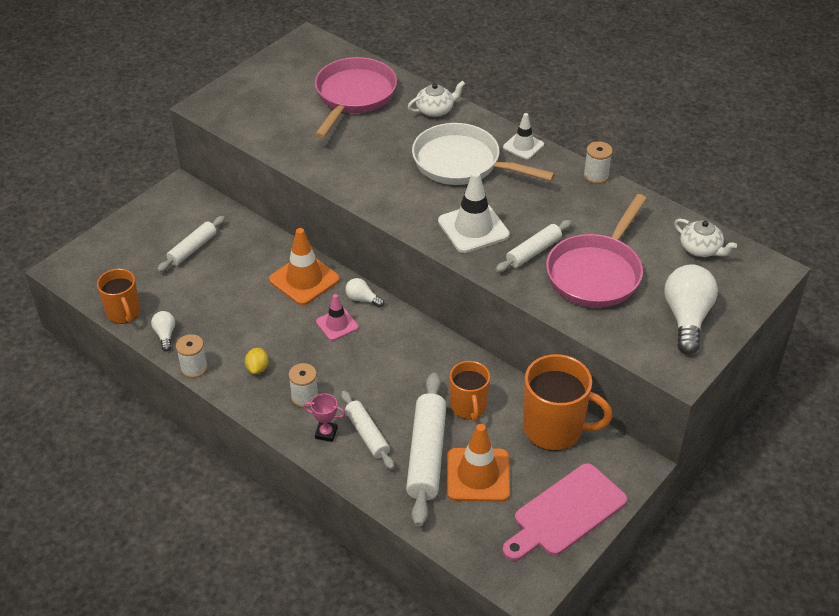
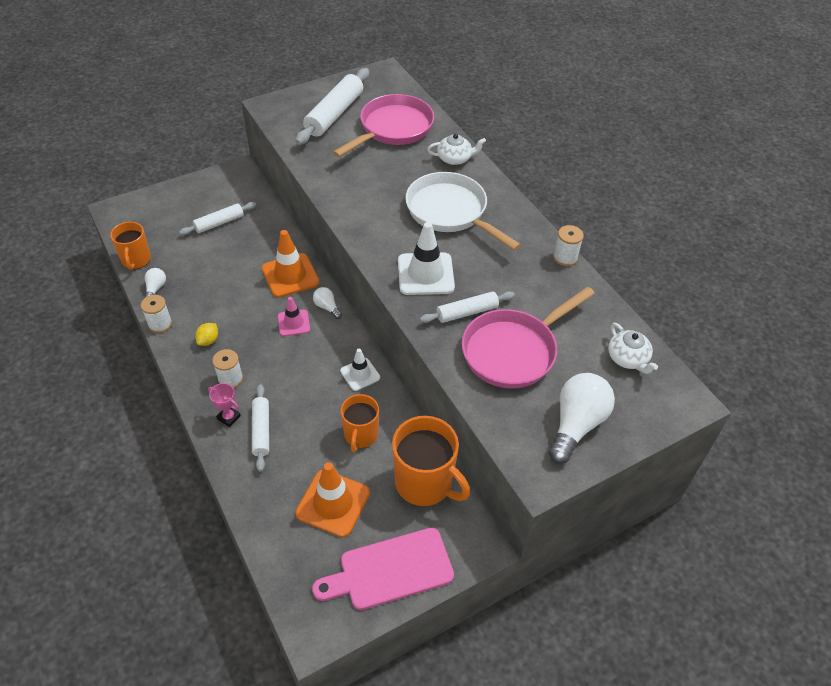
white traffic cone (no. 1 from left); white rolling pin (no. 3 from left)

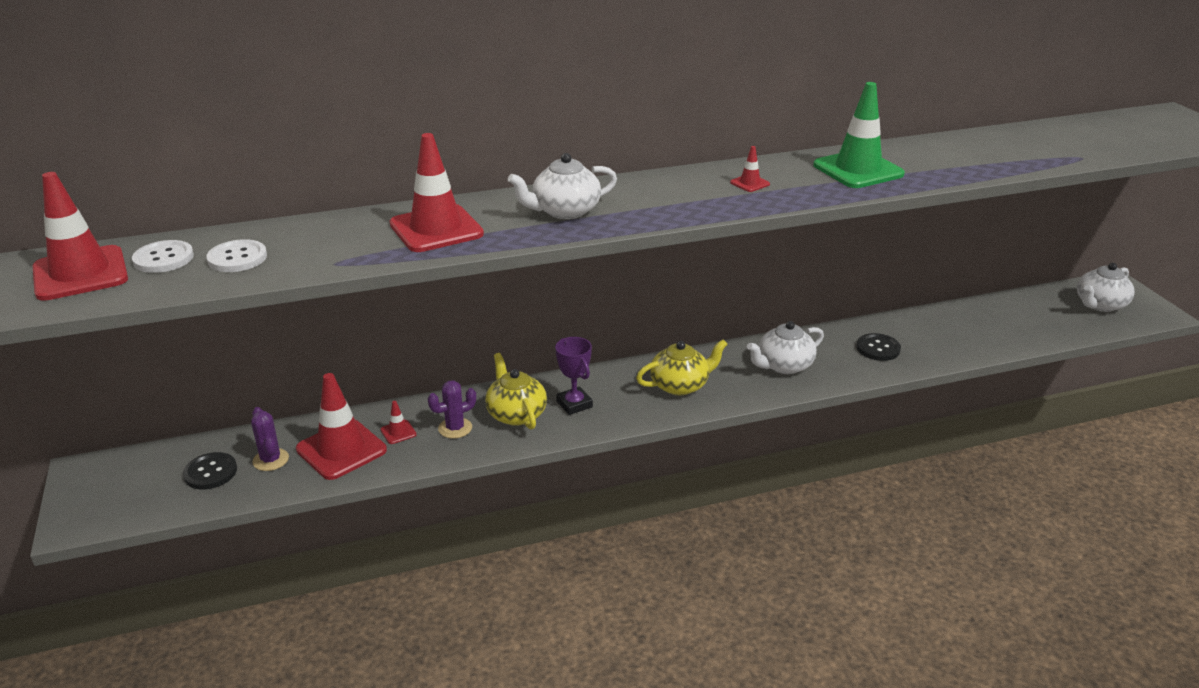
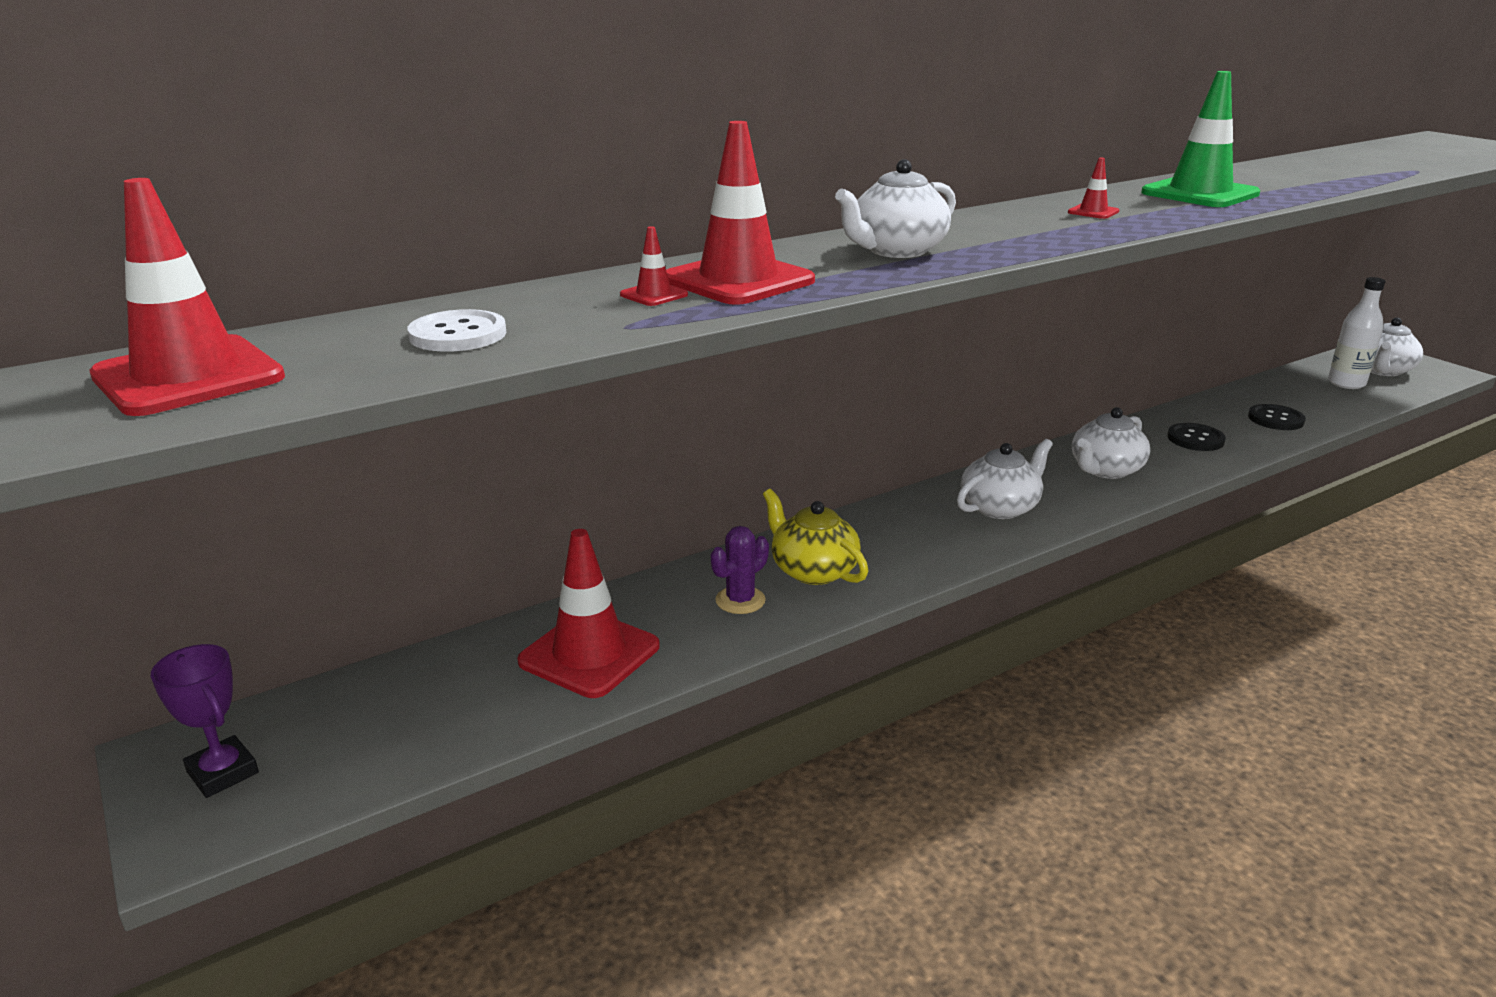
white button (no. 1 from left in the first image); purple trophy; white teapot (no. 2 from left); red traffic cone (no. 3 from left); purple cactus (no. 1 from left in the first image); black button (no. 2 from left); white bottle

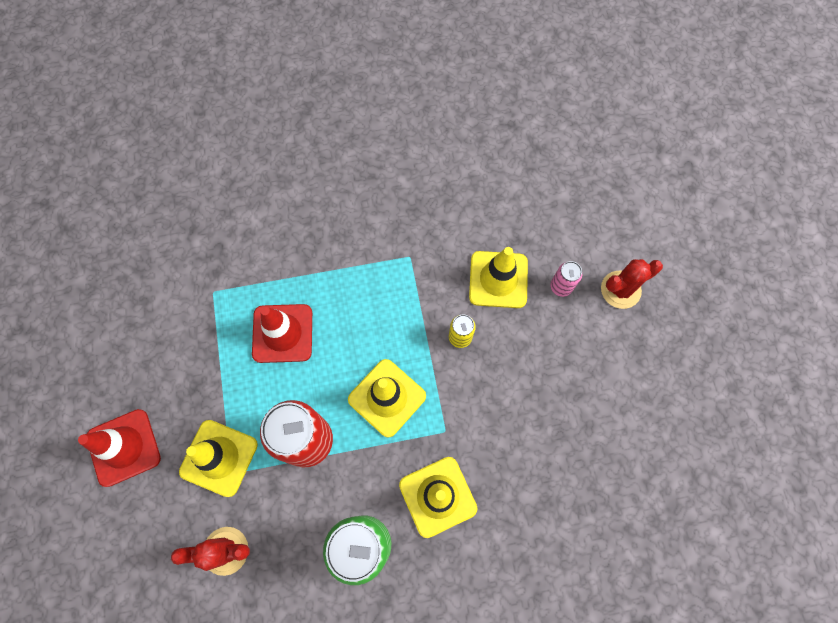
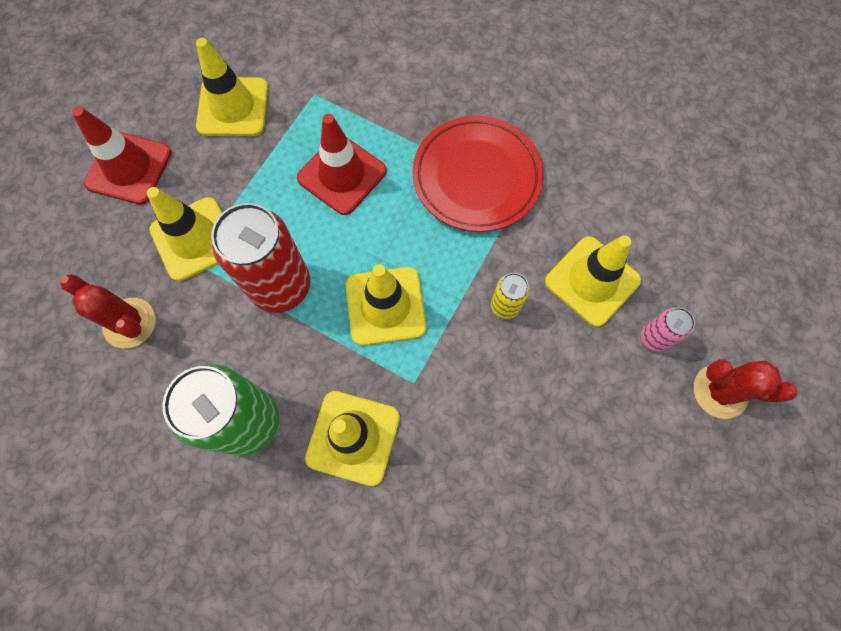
yellow traffic cone (no. 2 from left); red plate

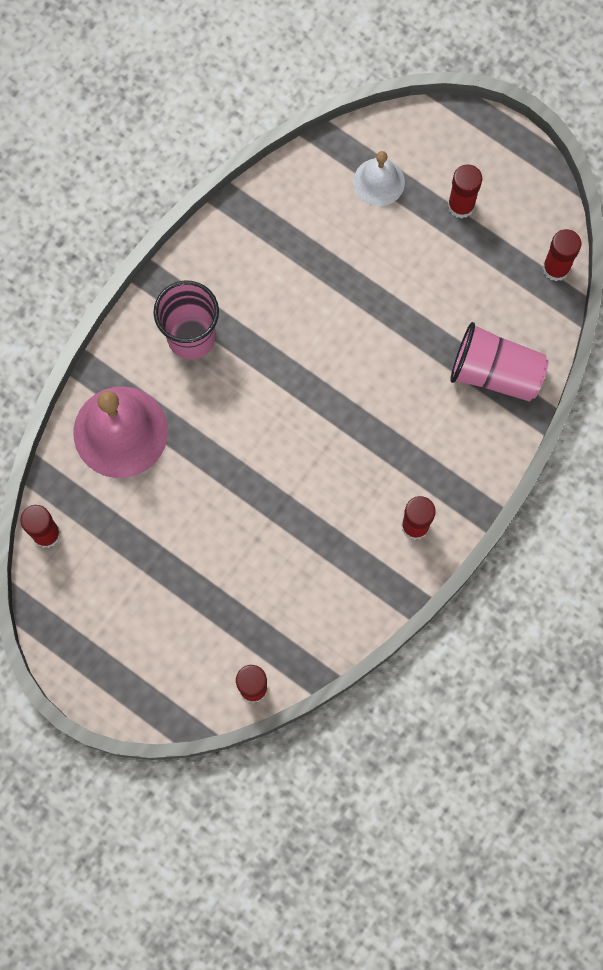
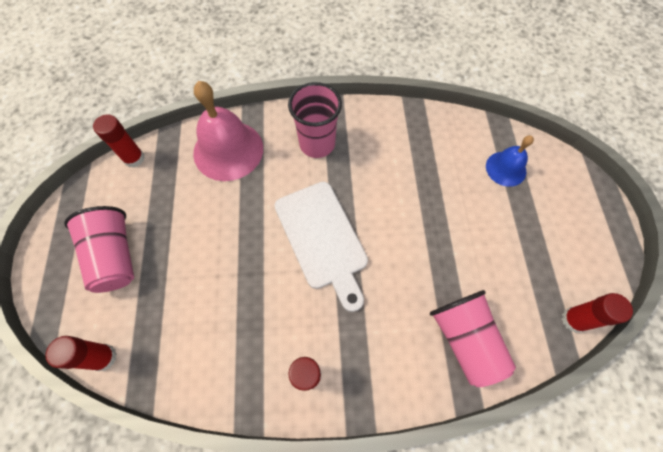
blue bell; red glue stick (no. 4 from left in the first image); white cutting board; pink cup (no. 1 from left)

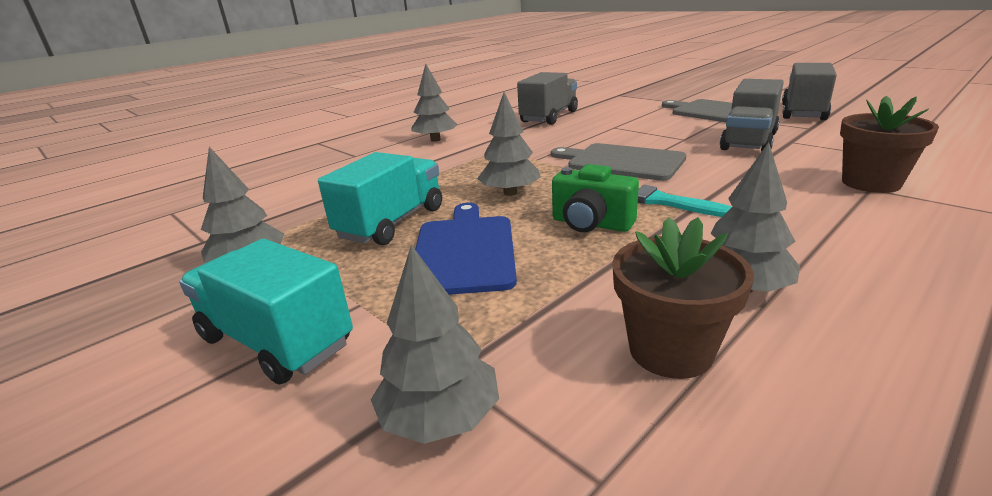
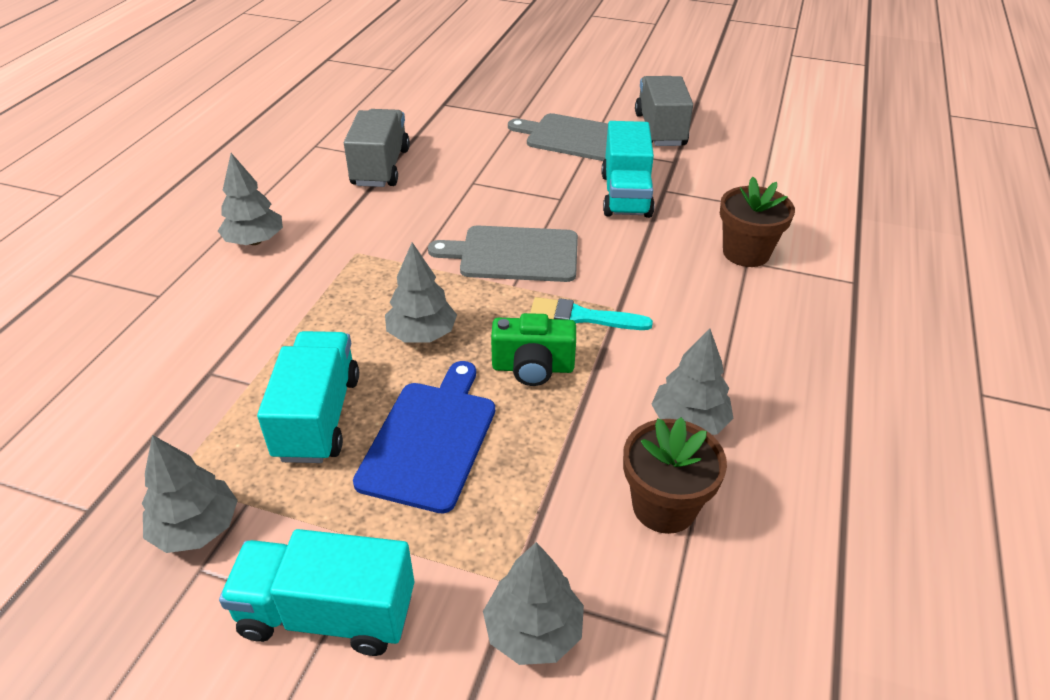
turquoise truck (no. 3 from left); blue cutting board

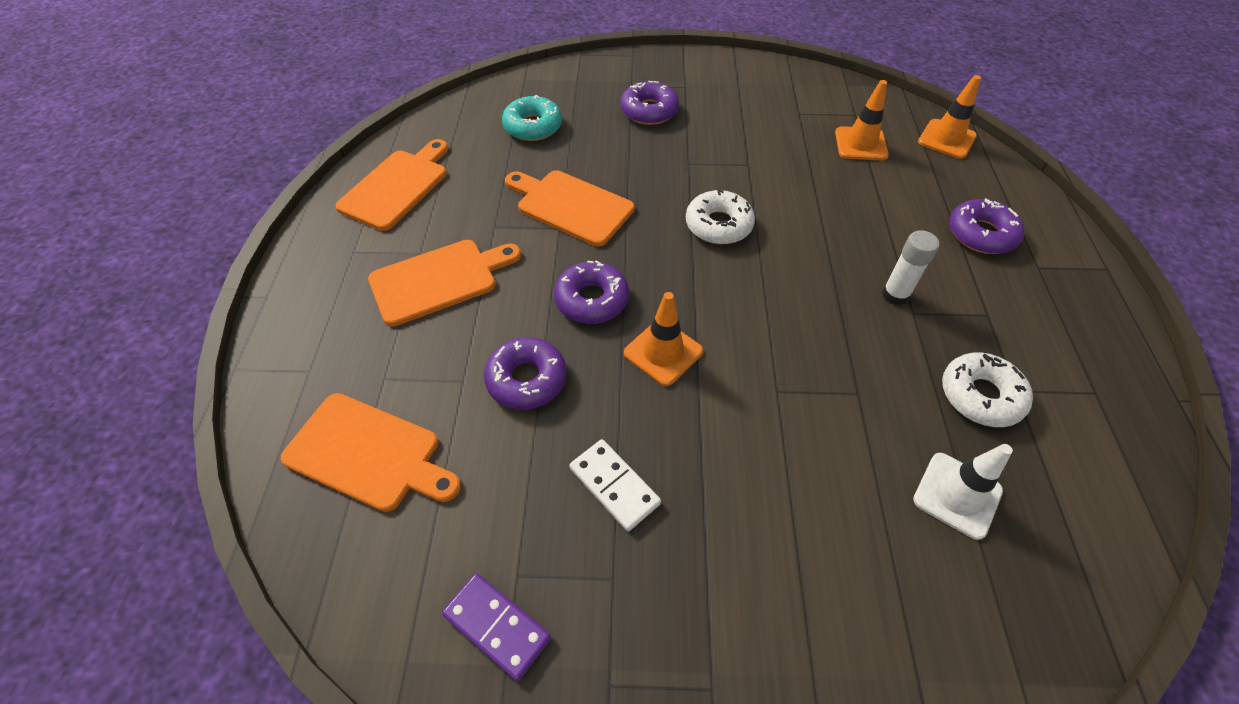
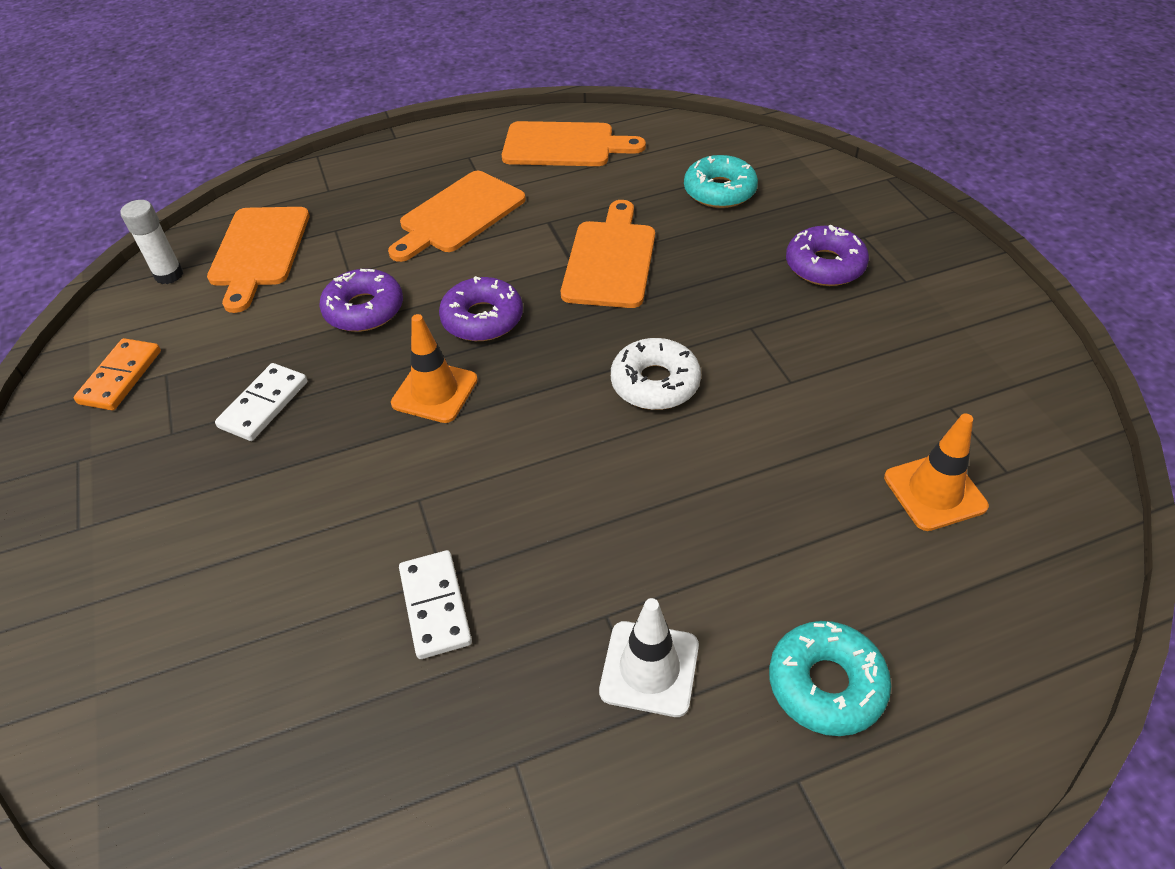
orange traffic cone (no. 3 from left in the first image); turquoise donut (no. 2 from left); white glue stick; orange cutting board (no. 2 from left); white donut (no. 2 from left in the first image); white traffic cone; orange domino; white domino (no. 2 from left)

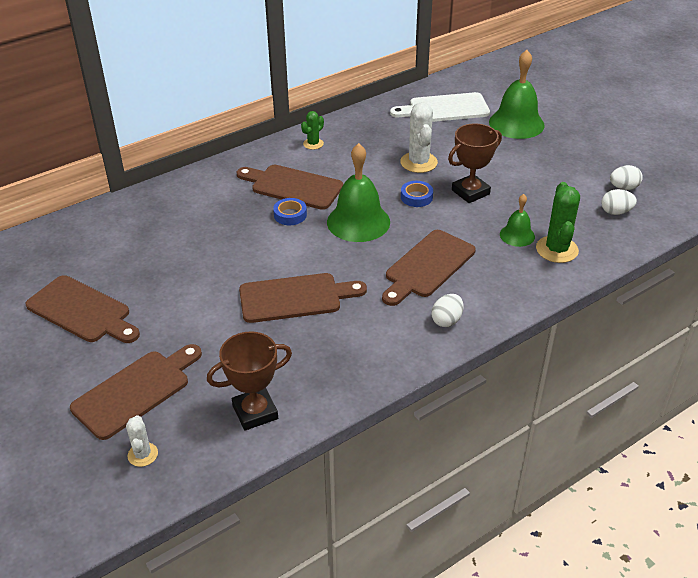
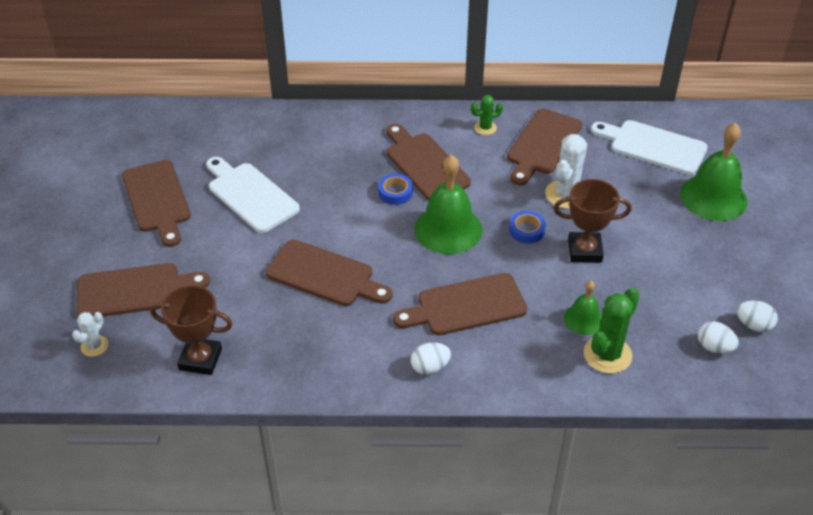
brown cutting board (no. 6 from left); white cutting board (no. 1 from left)

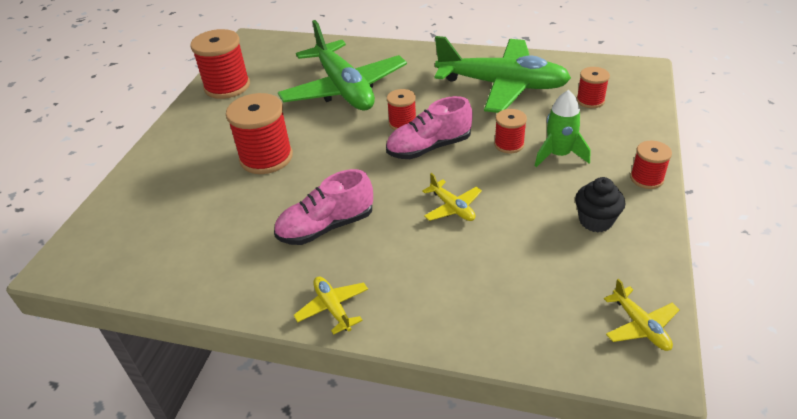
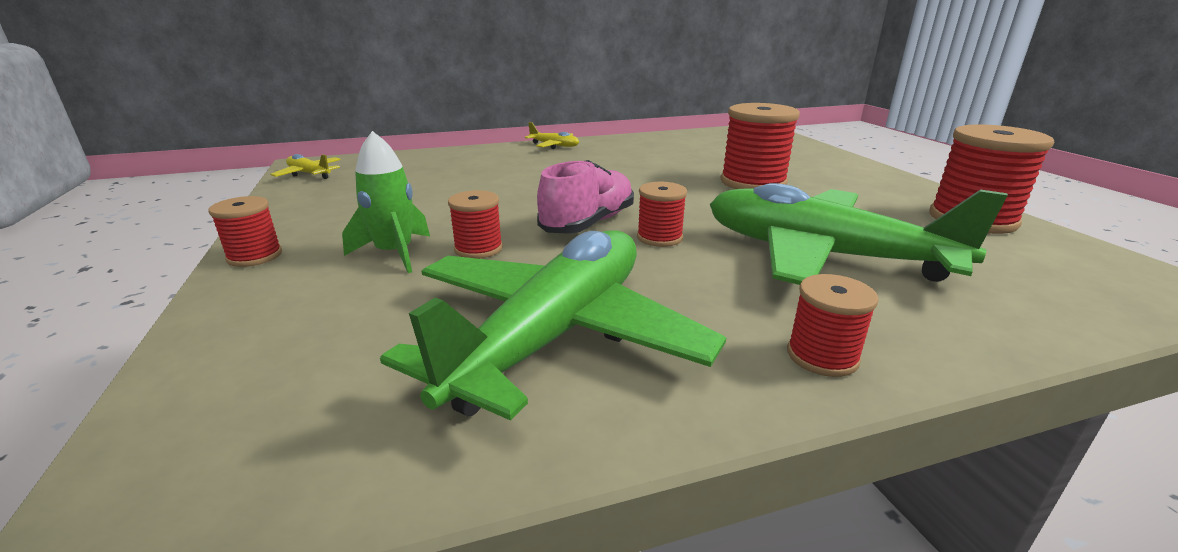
green plane (no. 1 from left); red spool (no. 5 from left); pink shoe (no. 1 from left in the first image); yellow plane (no. 2 from left in the first image); black cupcake

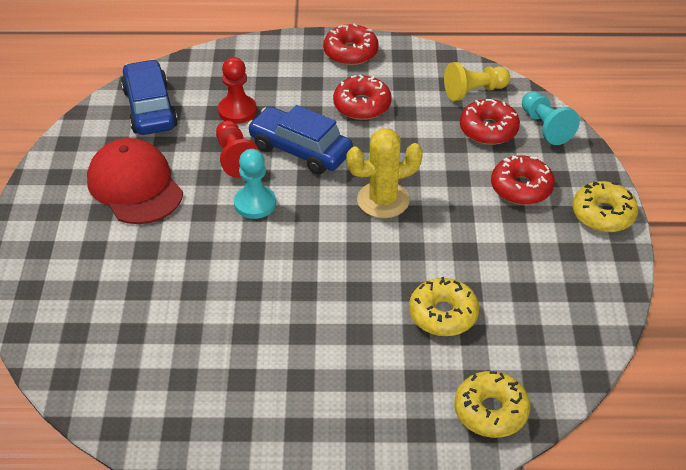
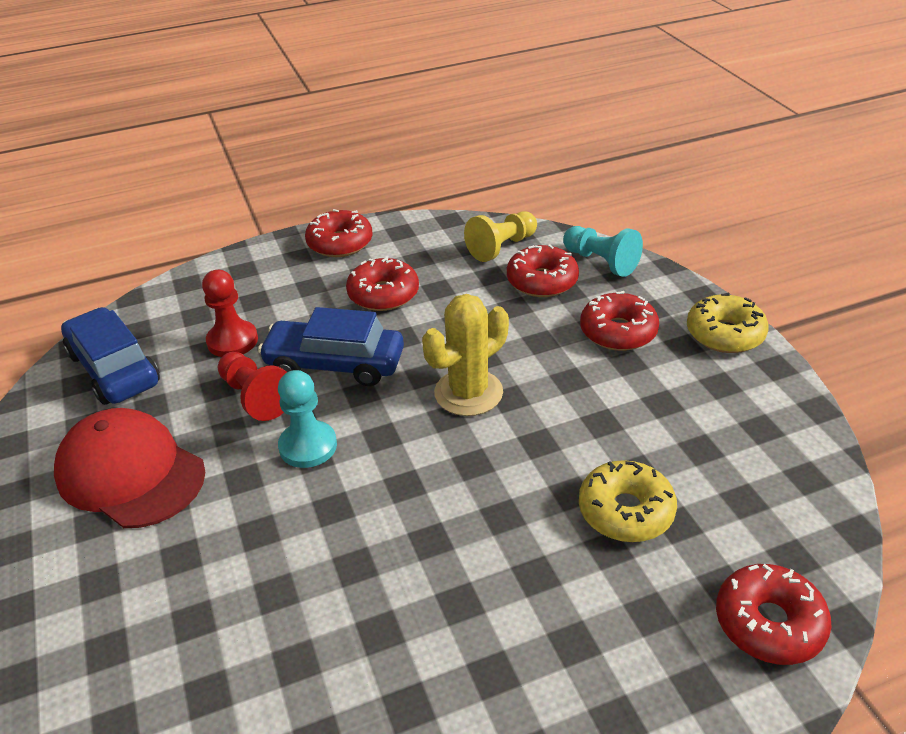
red donut (no. 5 from left)

